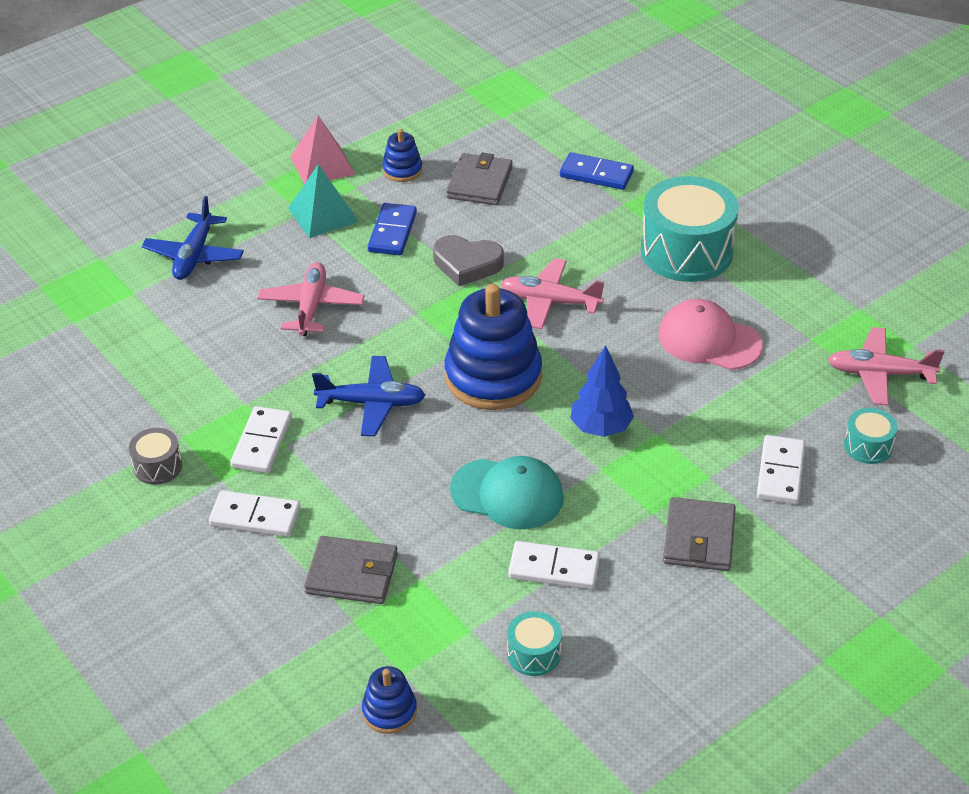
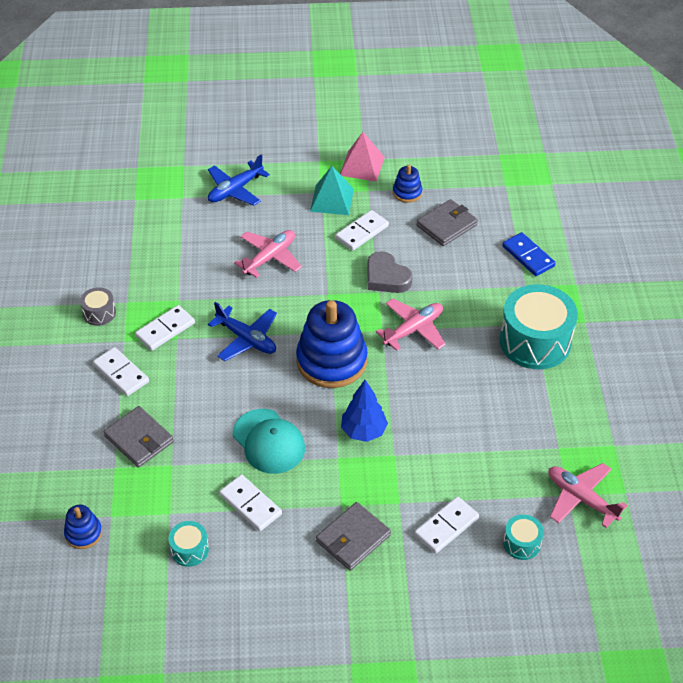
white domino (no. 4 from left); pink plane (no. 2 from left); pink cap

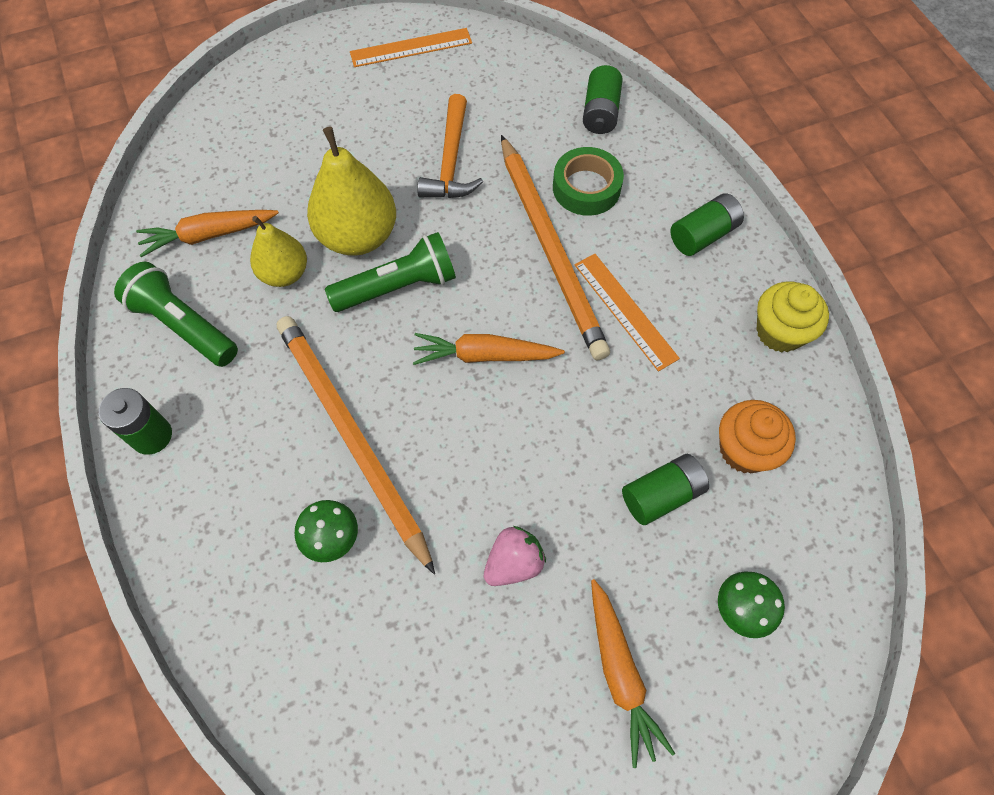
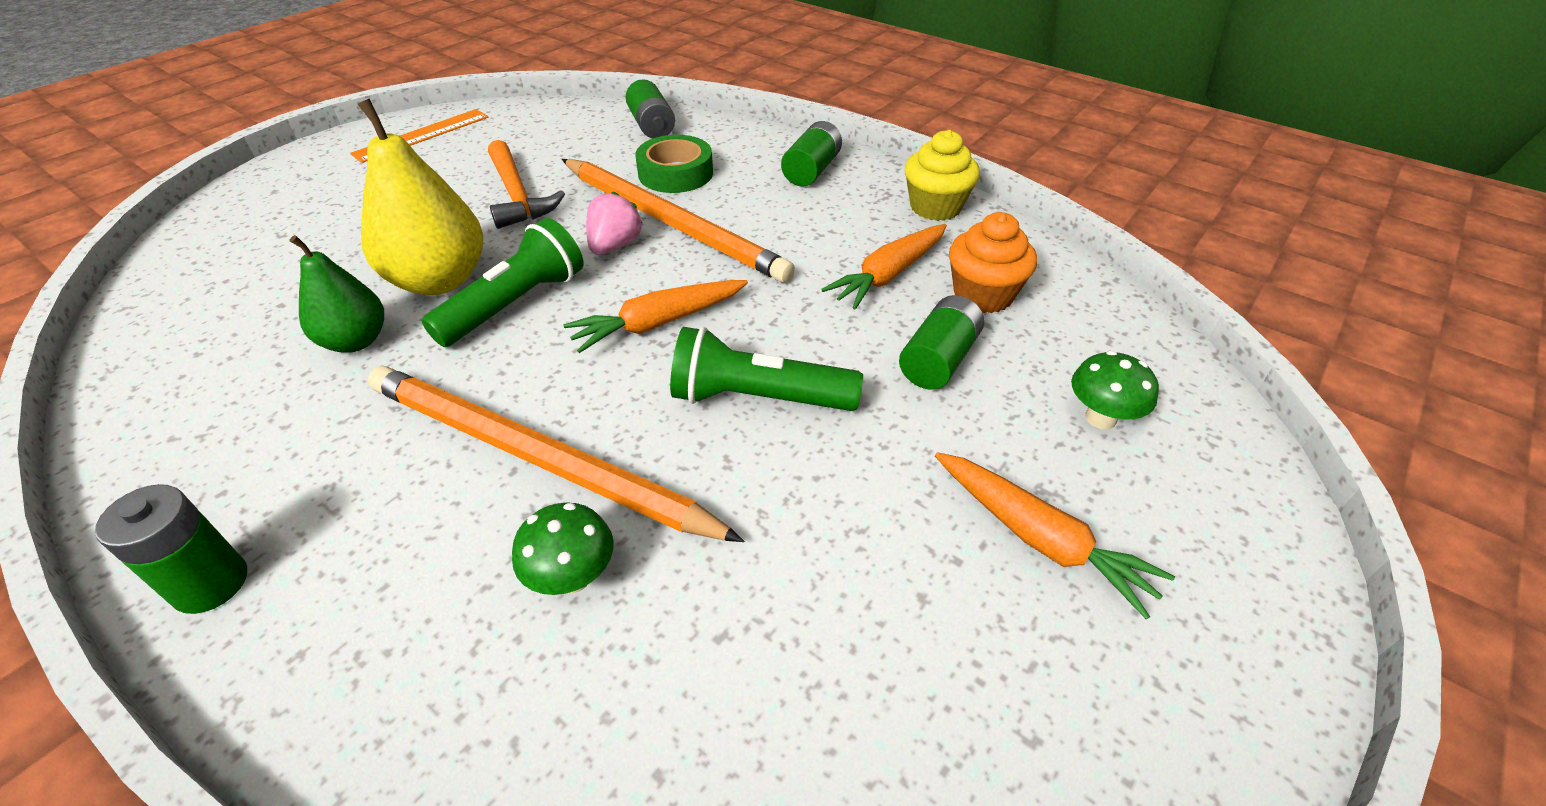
orange carrot (no. 2 from left); green pear; orange ruler (no. 2 from left in the first image); green flashlight (no. 2 from left); pink strawberry

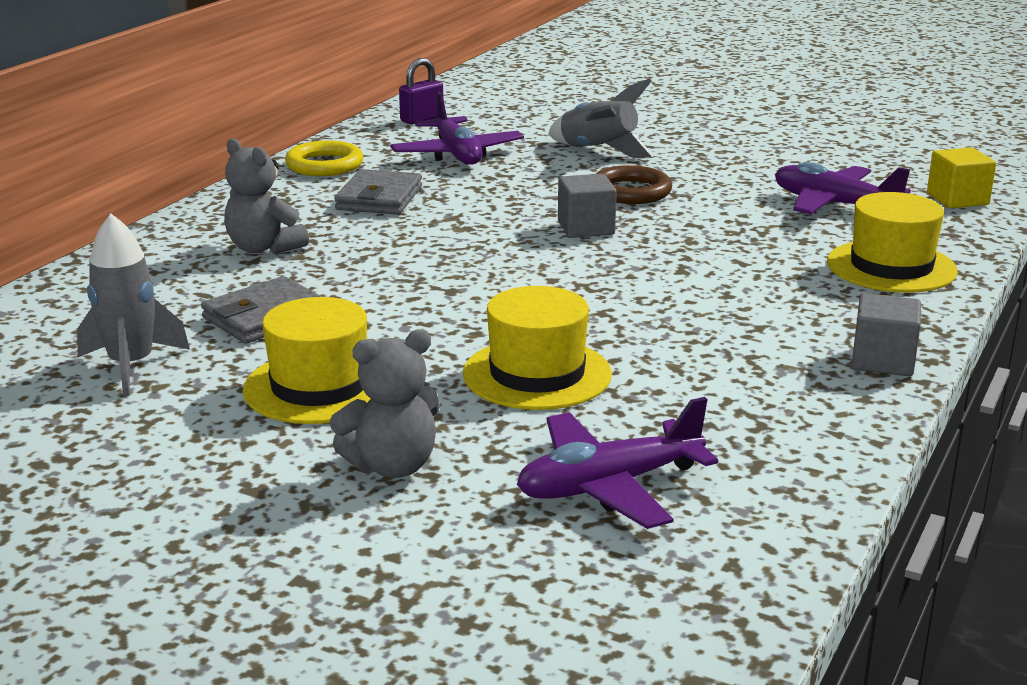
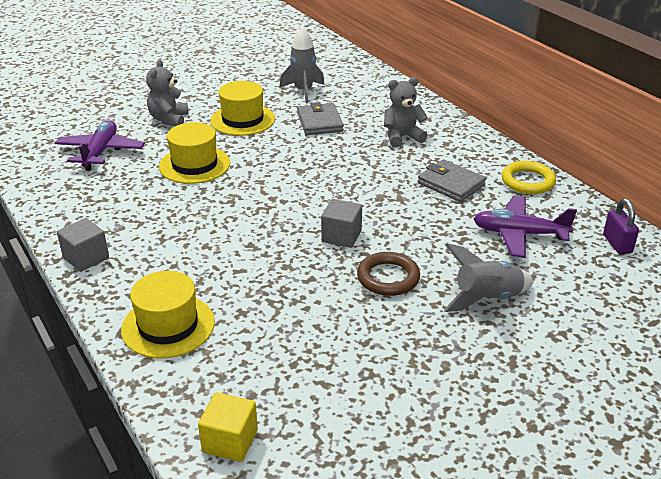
purple plane (no. 3 from left in the first image)

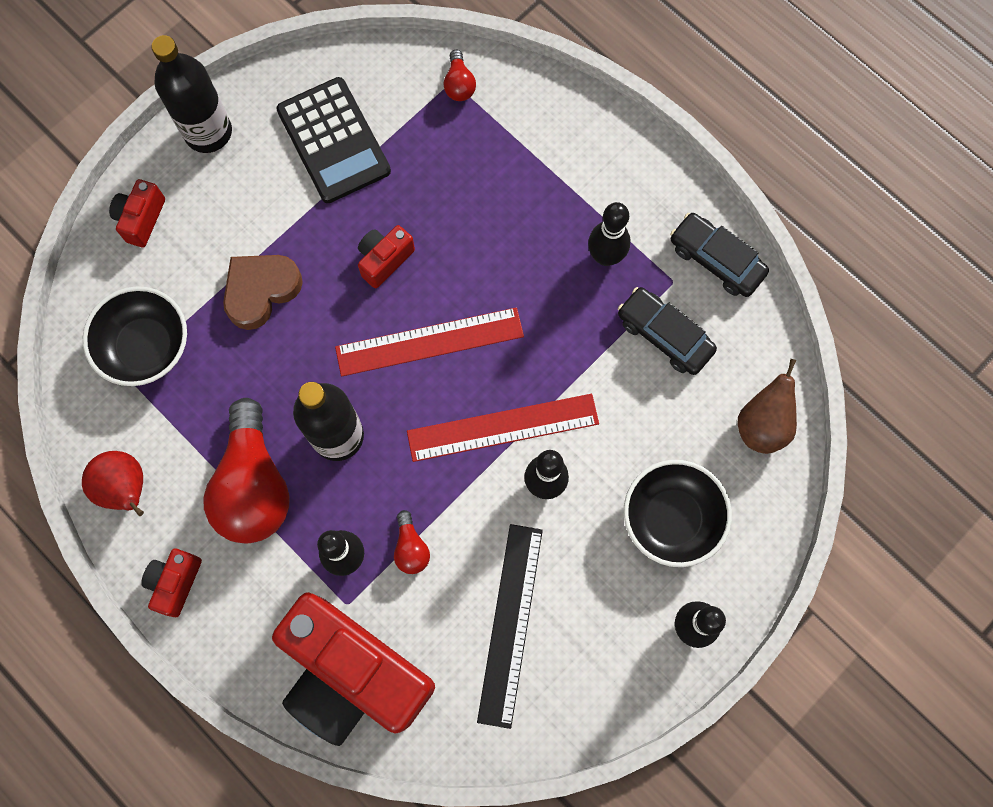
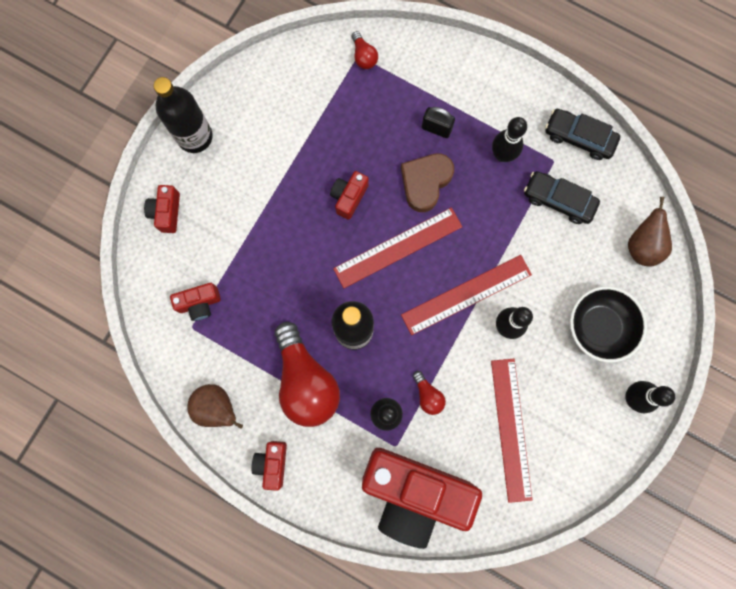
black calculator; brown heart; red camera (no. 2 from left); brown pear (no. 1 from left); red ruler (no. 3 from left); black padlock

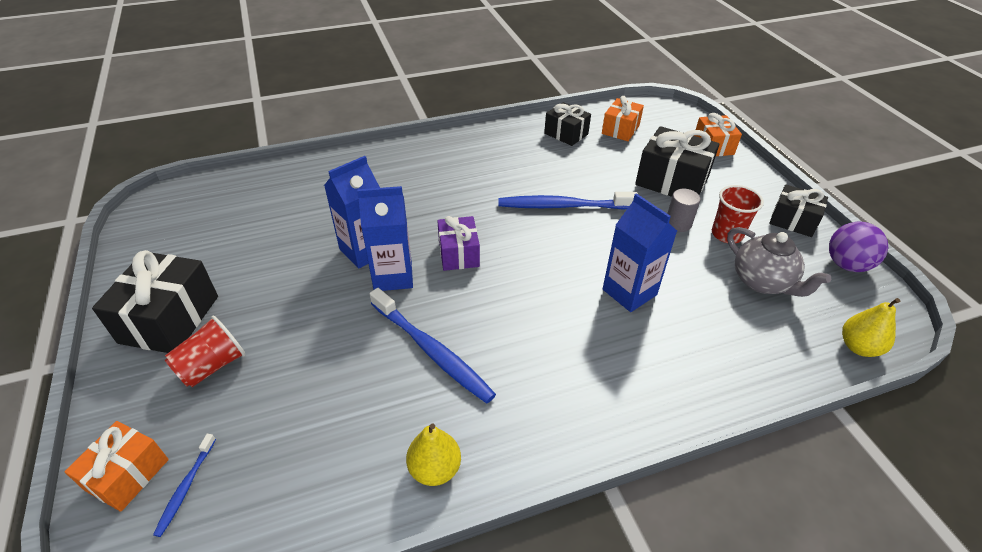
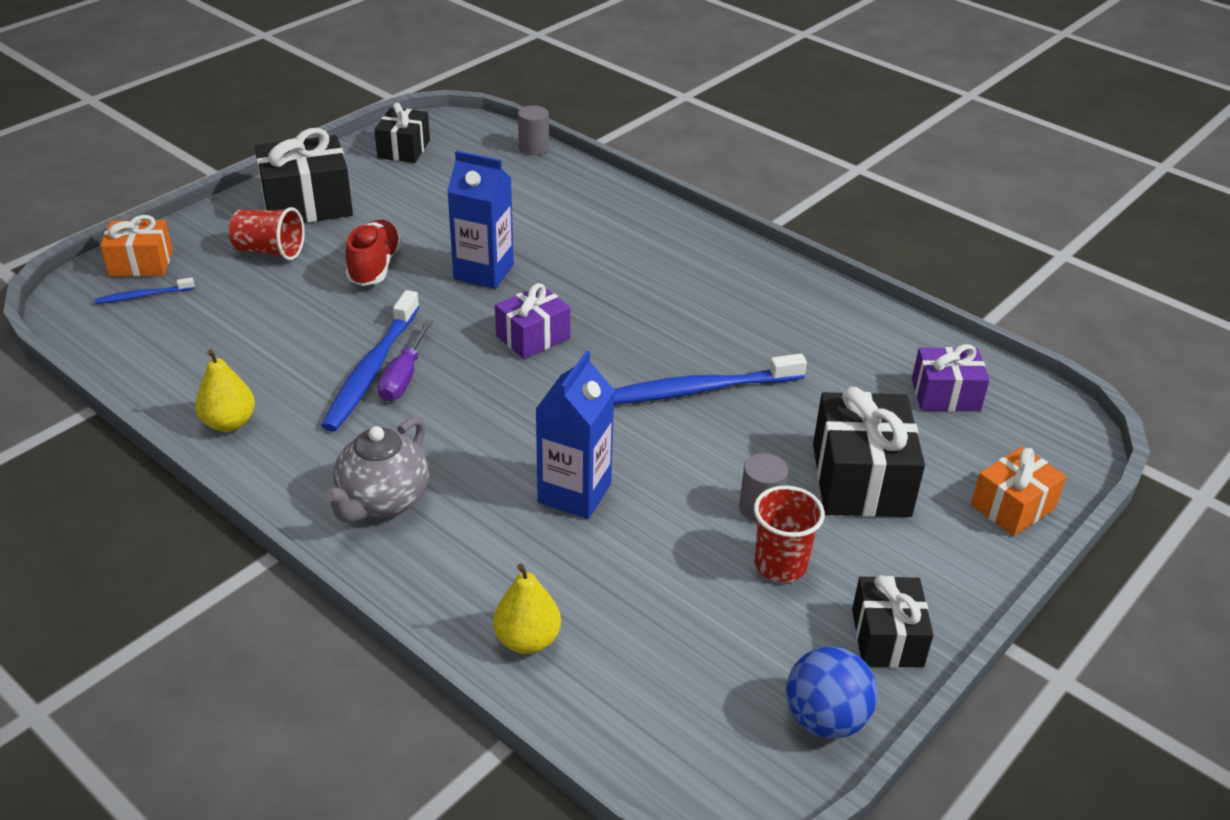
purple gift (no. 2 from left); black gift (no. 2 from left); blue carton (no. 2 from left in the first image); blue toothbrush (no. 3 from left); blue ball; grey teapot; yellow pear (no. 2 from left); grey cylinder (no. 1 from left); red shoe; purple screwdriver

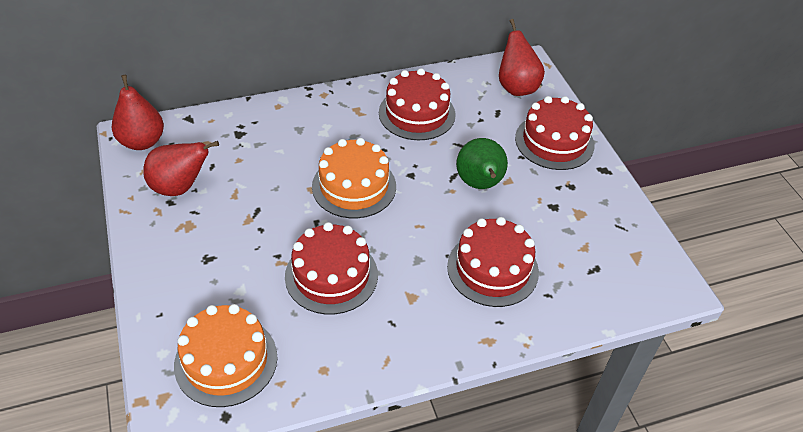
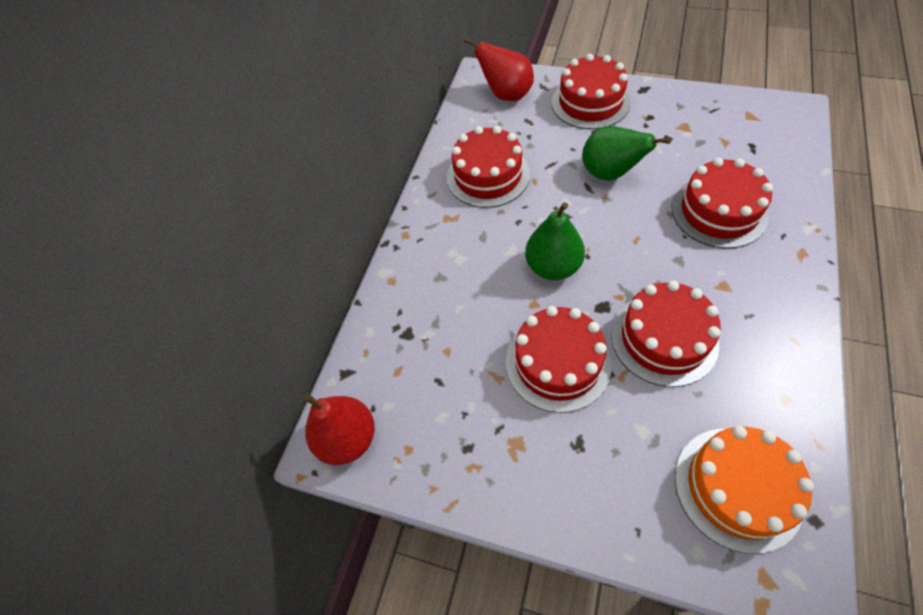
green pear (no. 1 from left); red pear (no. 2 from left in the first image); red cake (no. 2 from left)

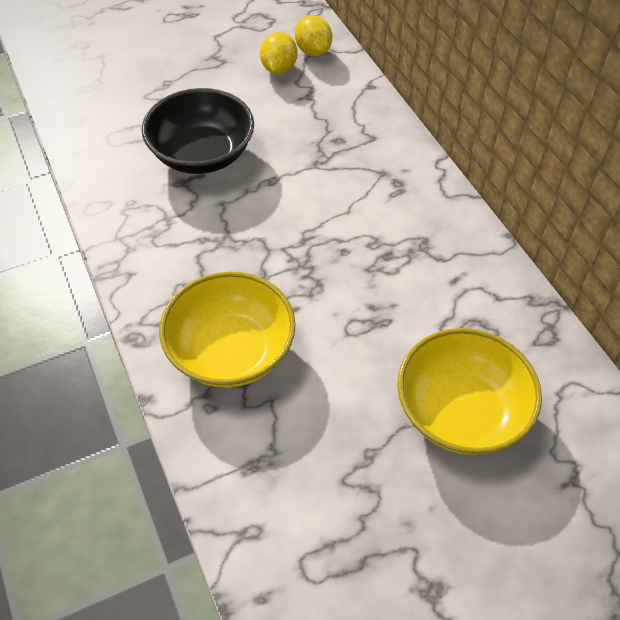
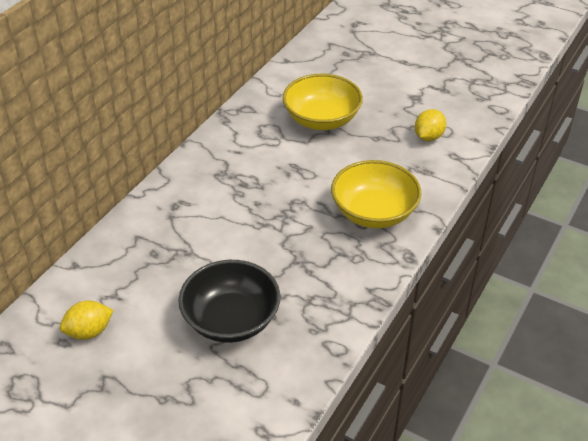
yellow lemon (no. 2 from left)

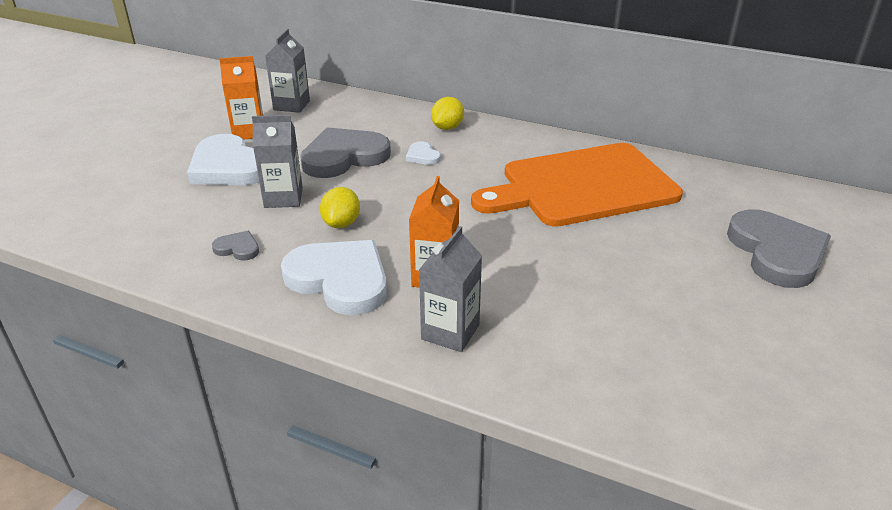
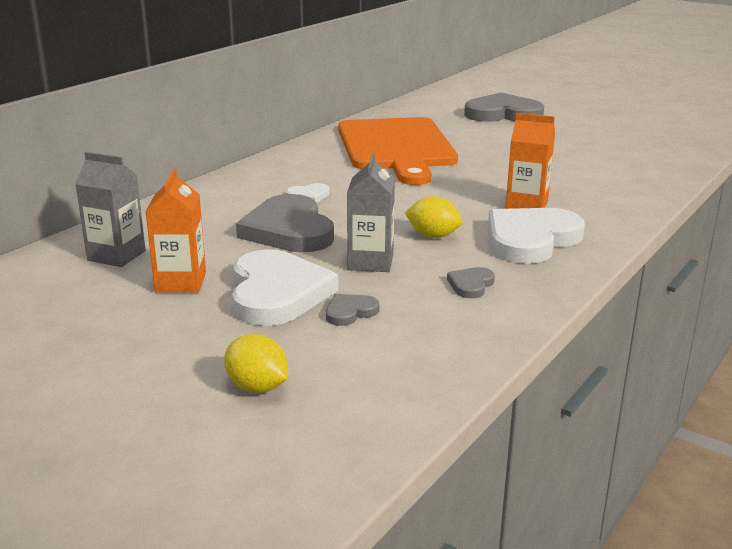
yellow lemon (no. 1 from left); white heart (no. 1 from left); grey carton (no. 3 from left in the first image); grey heart (no. 2 from left)

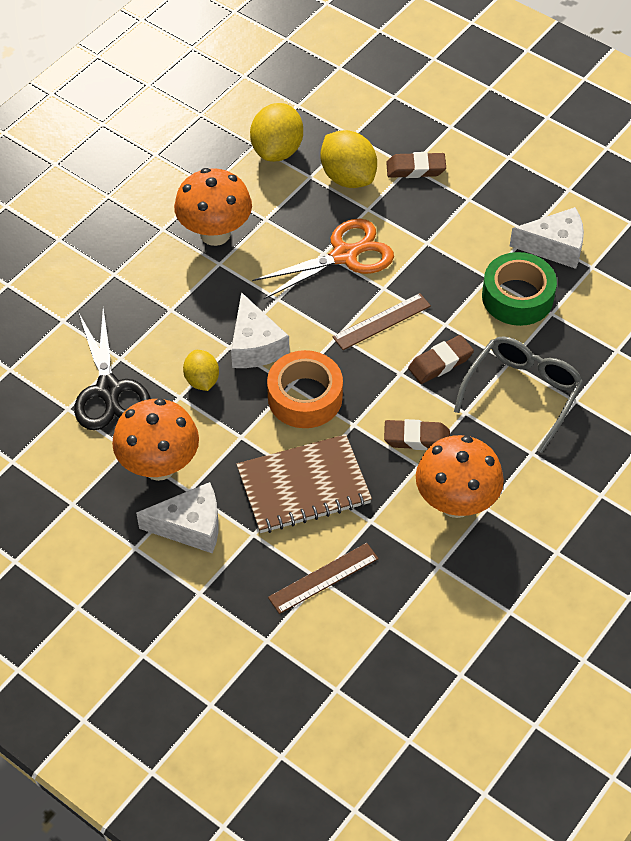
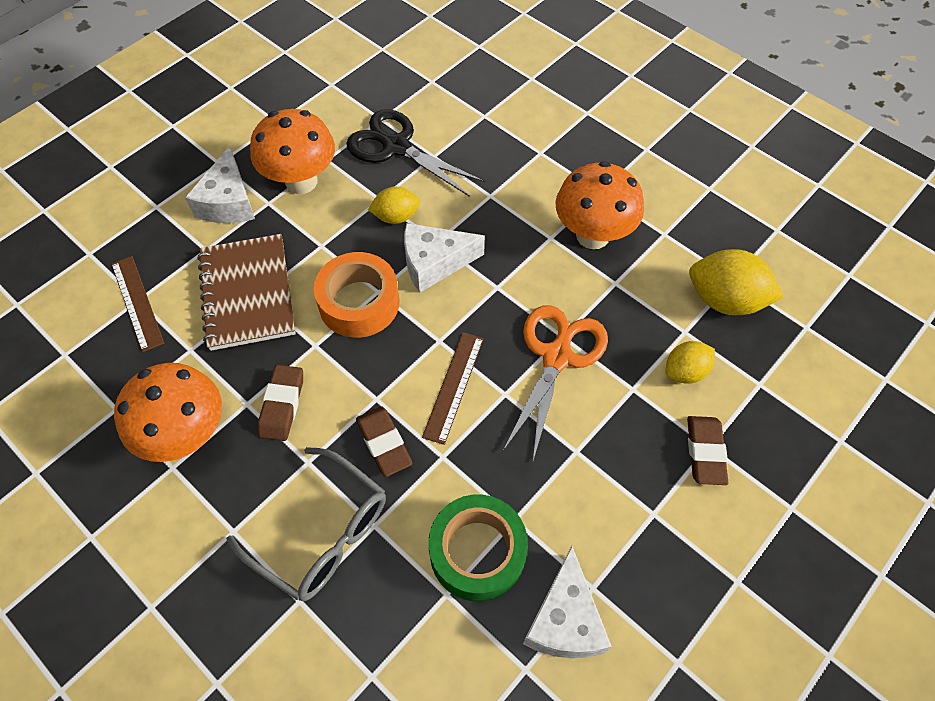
yellow lemon (no. 2 from left); orange scissors; brown ruler (no. 2 from left); black scissors

